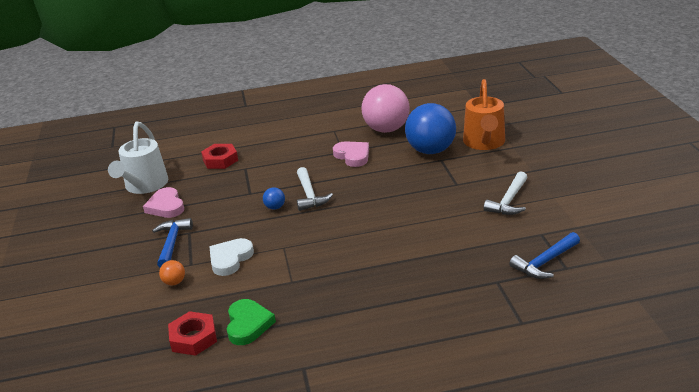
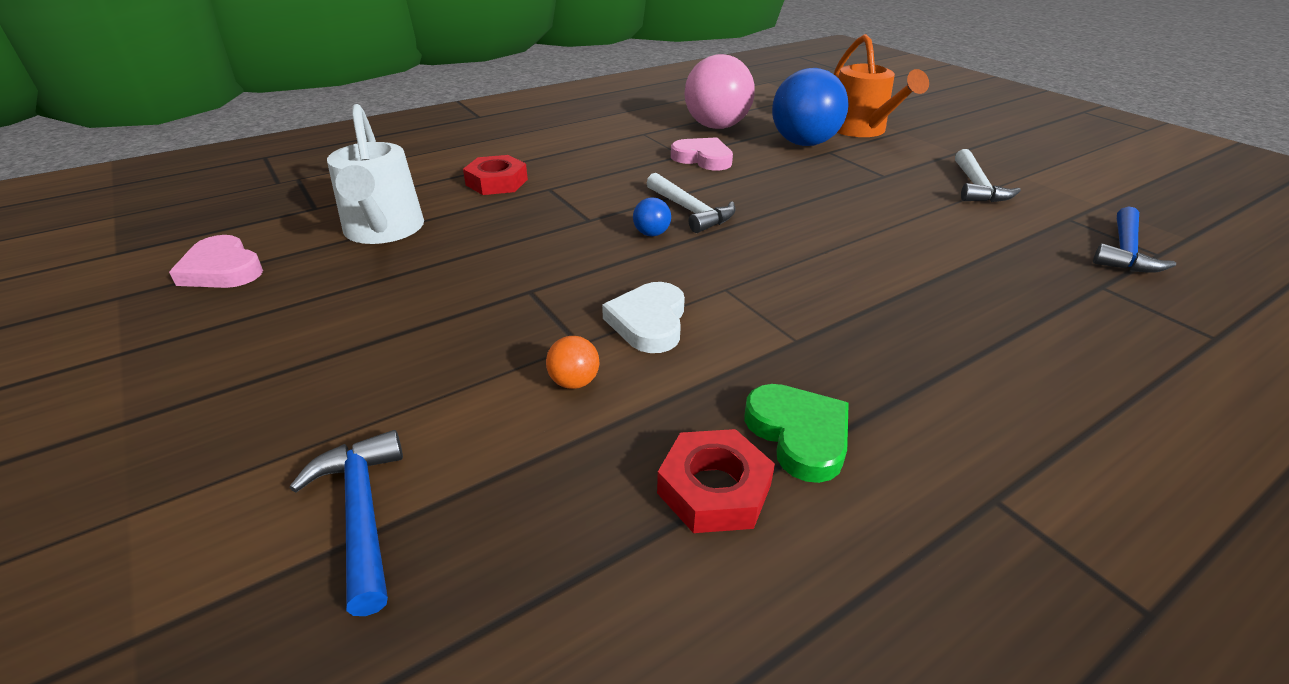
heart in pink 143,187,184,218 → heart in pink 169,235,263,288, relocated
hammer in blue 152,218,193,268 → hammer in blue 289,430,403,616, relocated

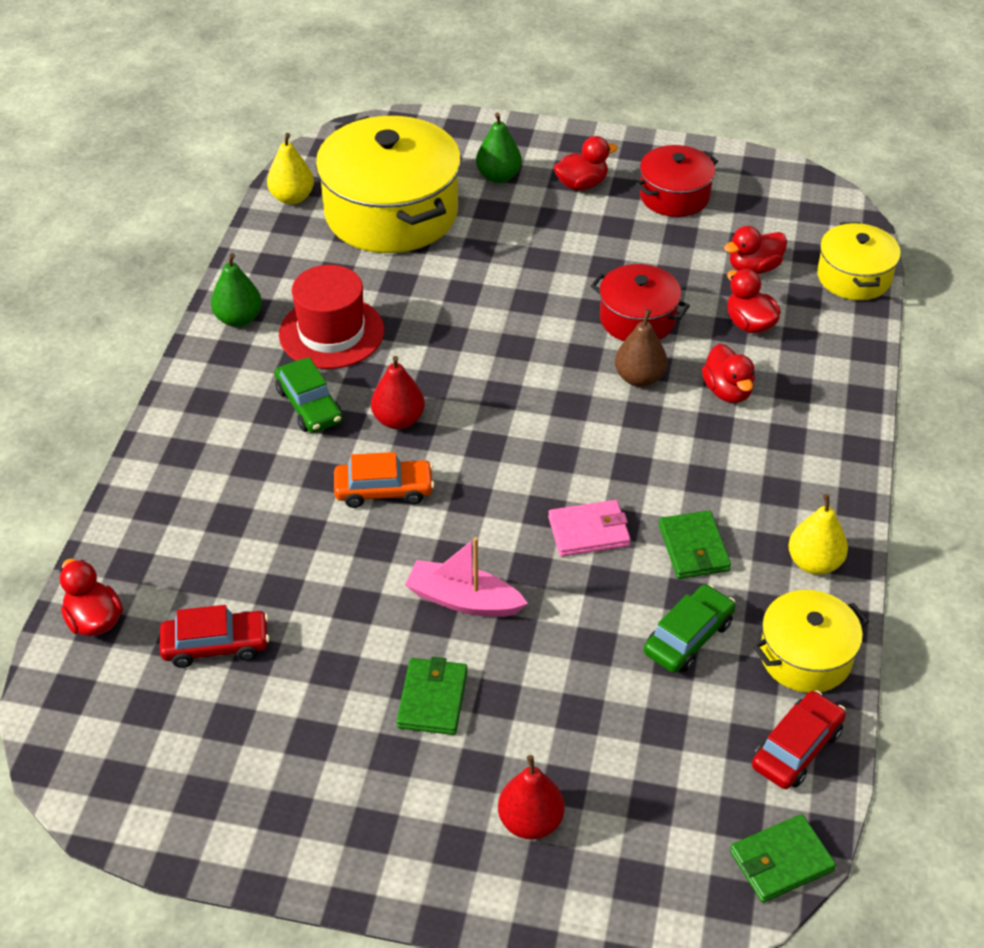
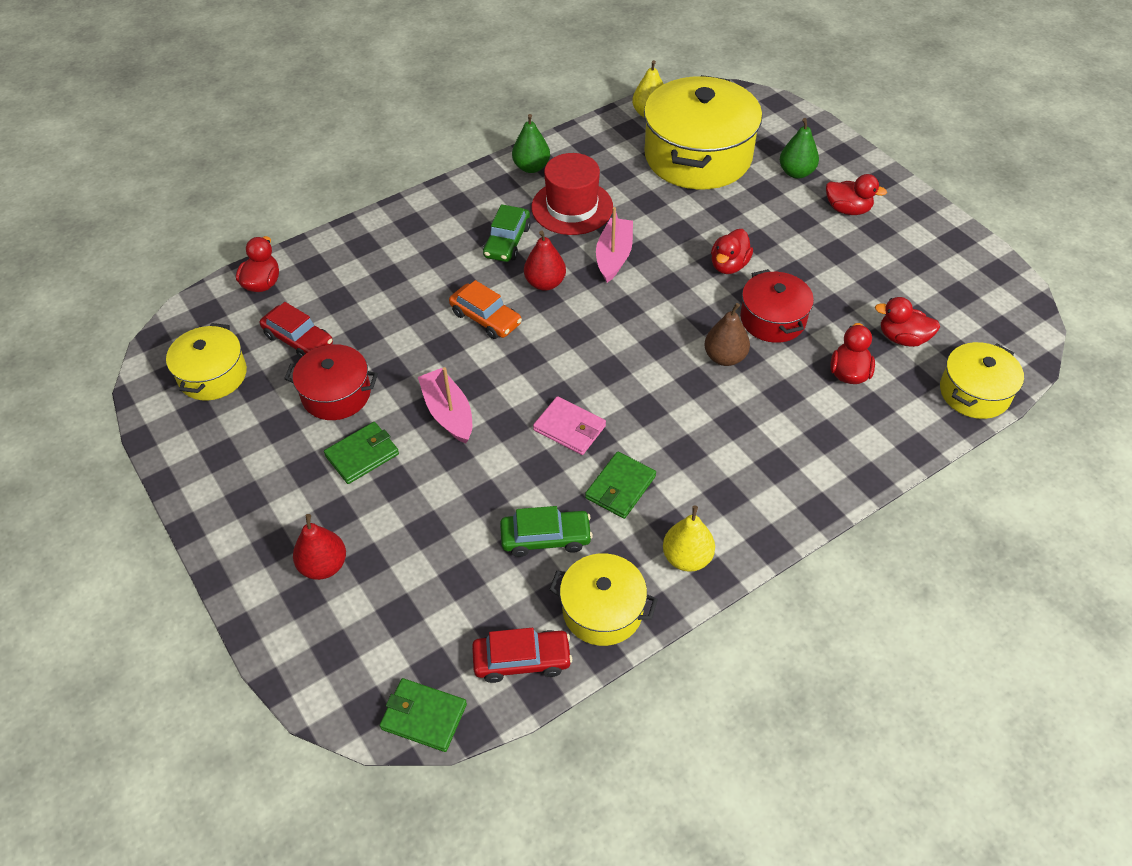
pot in red 635,145,718,217 → pot in red 284,344,378,420, relocated
duck in red 702,344,755,403 → duck in red 711,229,753,274, relocated
- → pot in yellow 166,323,247,401
- → boat in pink 596,207,633,283

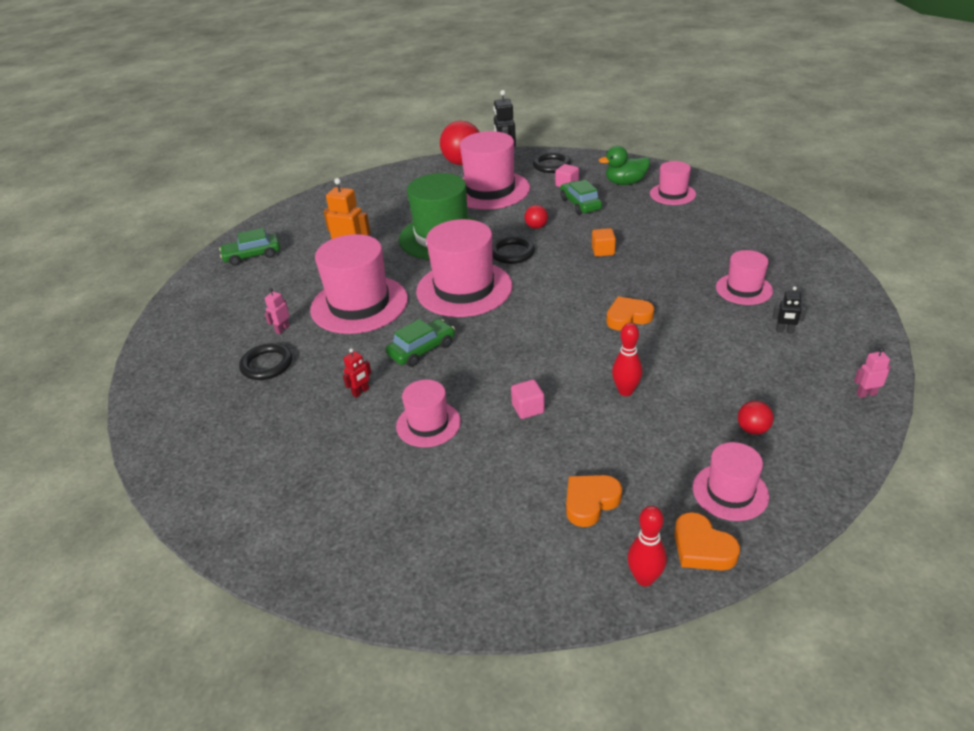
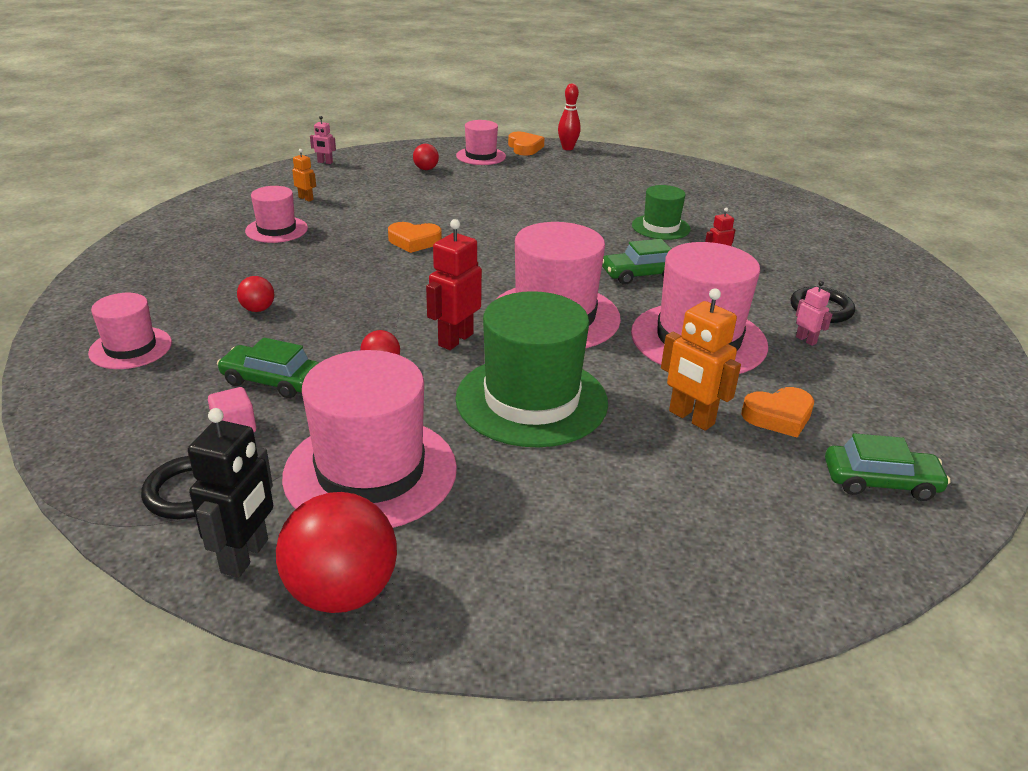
robot in pink 265,288,290,334 → robot in pink 796,281,833,346, 90 degrees counterclockwise
hat in pink 396,380,461,447 → hat in green 632,185,691,240
ring in black 492,236,535,264 → robot in red 426,219,482,350
cube in pink 511,379,545,419 → -
car in green 560,180,602,215 → car in green 217,338,319,398, 105 degrees clockwise
heart in orange 566,475,622,527 → heart in orange 741,387,814,438, relocated
cube in orange 592,228,616,257 → -
duck in green 599,146,650,185 → -
bowling pin in red 612,323,642,396 → -
robot in black 773,286,806,334 → robot in orange 292,149,316,202
- → ball in red 237,276,274,312

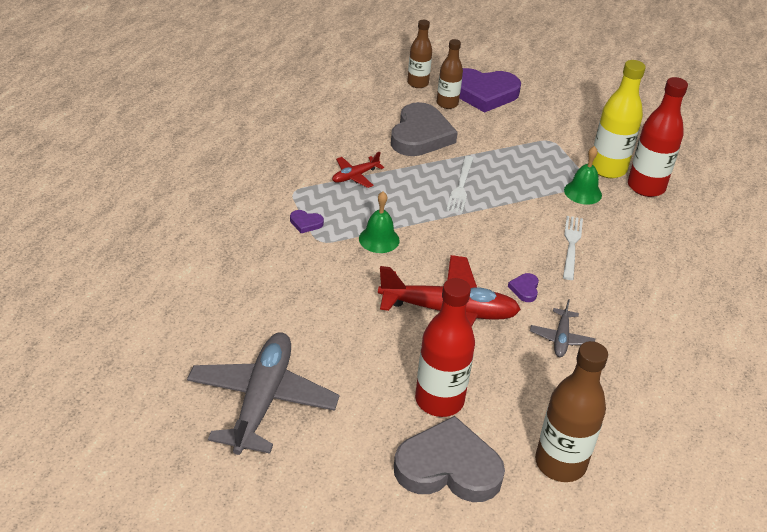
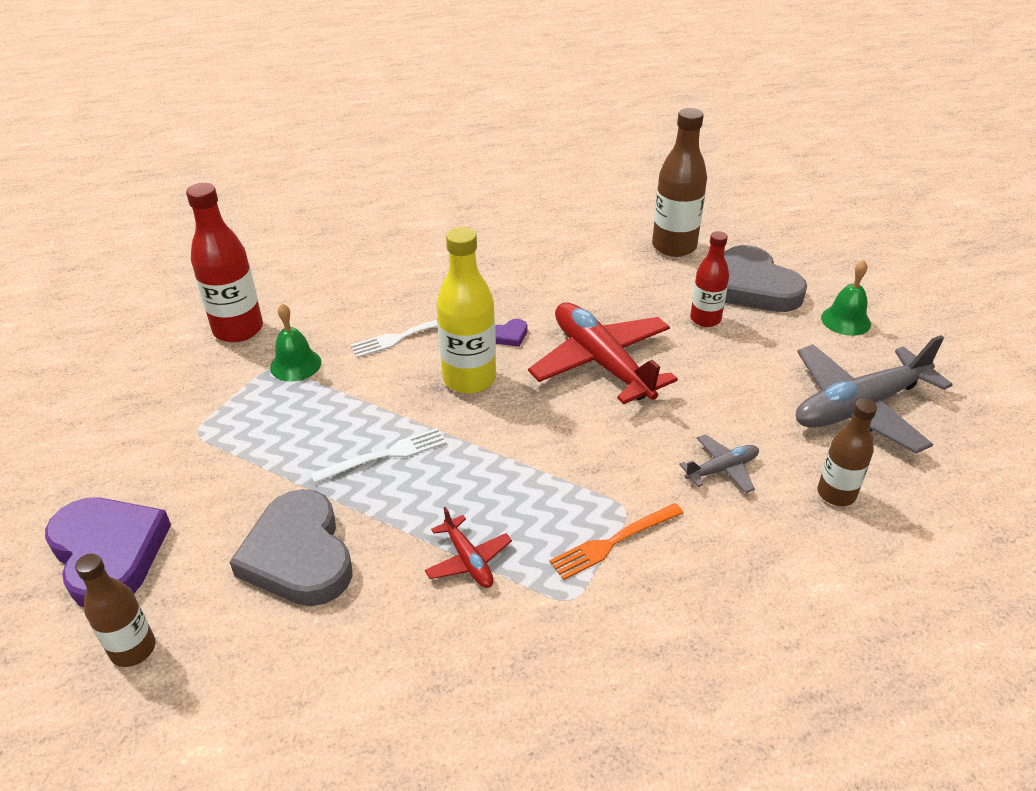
heart in purple 290,210,324,233 → fork in orange 549,503,683,580
plane in red 332,152,384,188 → plane in red 425,507,512,588, 45 degrees clockwise
bell in green 359,192,400,253 → bell in green 821,260,871,336, relocated
heart in grey 391,102,458,156 → heart in grey 230,489,352,606, 90 degrees counterclockwise
bottle in red 415,278,475,417 → bottle in red 690,231,729,327, x0.63
bottle in brown 437,39,463,109 → bottle in brown 818,399,877,506, relocated
plane in grey 530,299,595,357 → plane in grey 679,434,759,493, relocated
bottle in yellow 592,60,646,178 → bottle in yellow 436,227,496,394, relocated

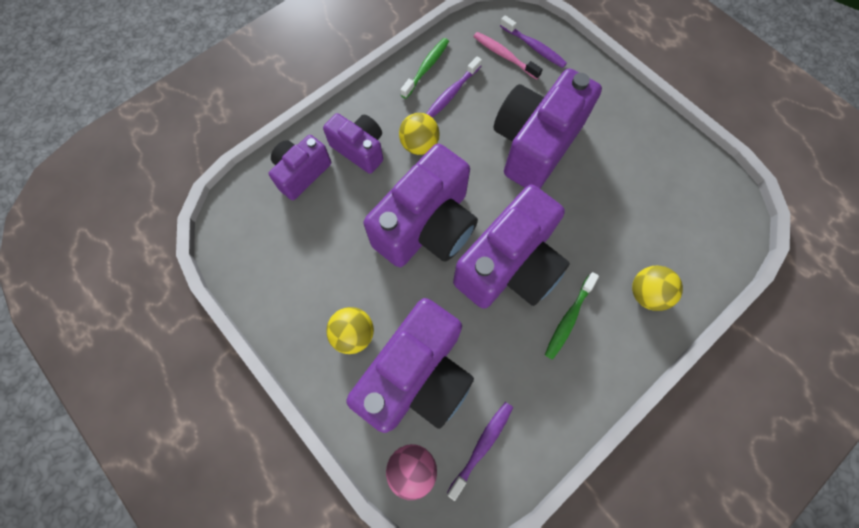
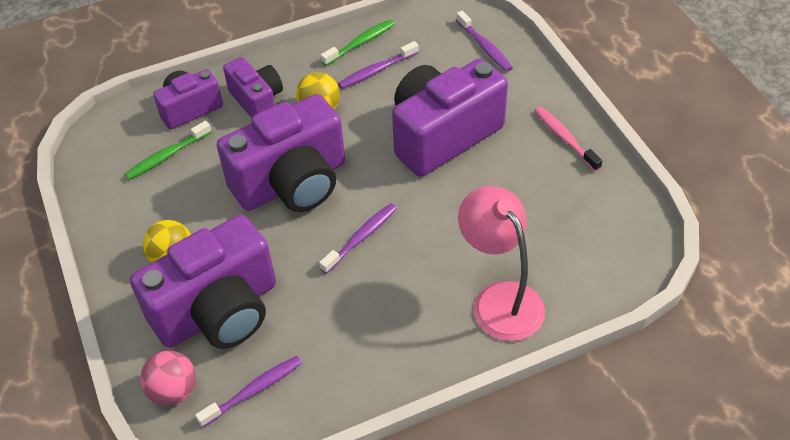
camera in purple 453,185,570,309 → toothbrush in purple 319,203,397,274
toothbrush in pink 473,32,543,80 → toothbrush in pink 534,106,602,171, relocated
toothbrush in green 545,272,599,360 → toothbrush in green 124,121,212,180, relocated
ball in yellow 632,265,683,311 → lamp in pink 458,186,545,341

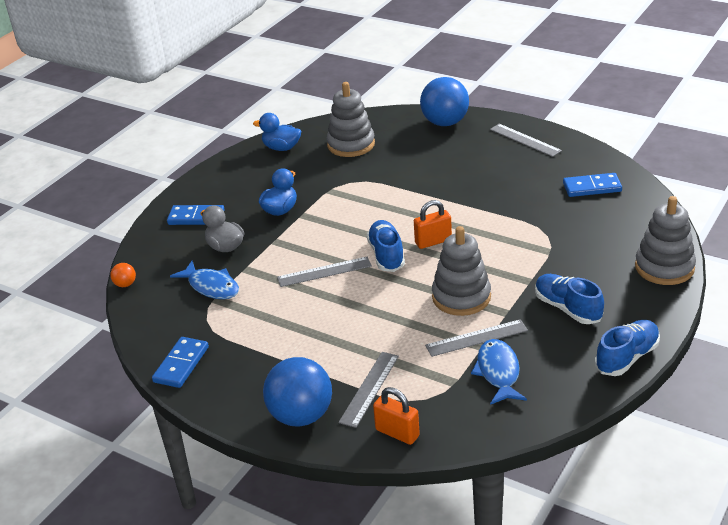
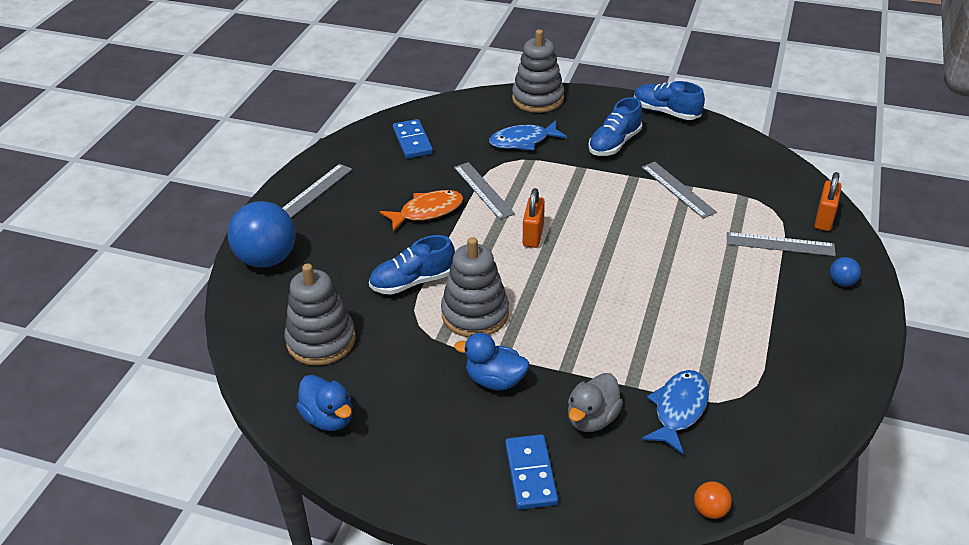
domino in blue 152,337,209,388 → -
duck in blue 253,113,301,151 → duck in blue 296,375,352,431, 45 degrees counterclockwise
ball in blue 263,357,332,427 → ball in blue 830,257,861,286, x0.43
ruler in grey 277,257,372,287 → ruler in grey 454,162,515,220, relocated
shoe in blue 367,220,405,272 → shoe in blue 369,235,455,295, relocated
padlock in orange 414,200,452,249 → padlock in orange 523,188,545,248, 45 degrees clockwise
stacking toy in grey 432,226,491,316 → stacking toy in grey 441,237,509,337, relocated
fish in blue 471,339,527,405 → fish in blue 489,120,567,150, relocated
- → fish in orange 380,190,463,232

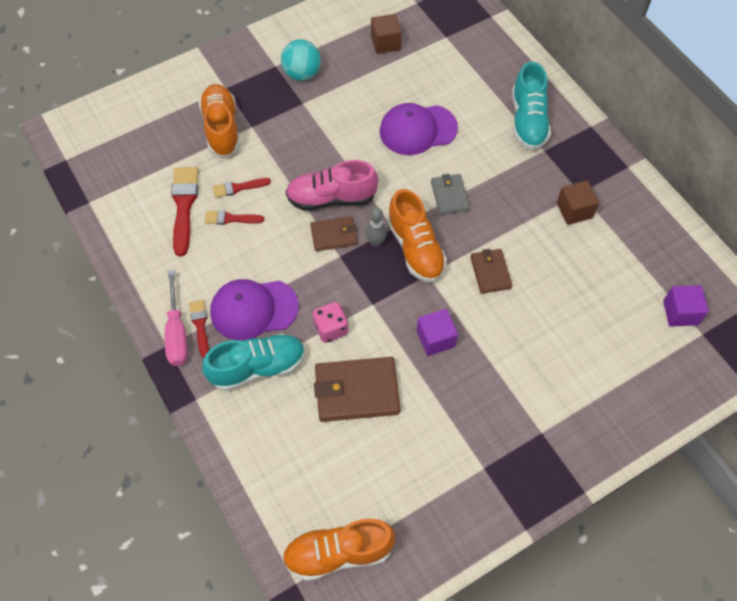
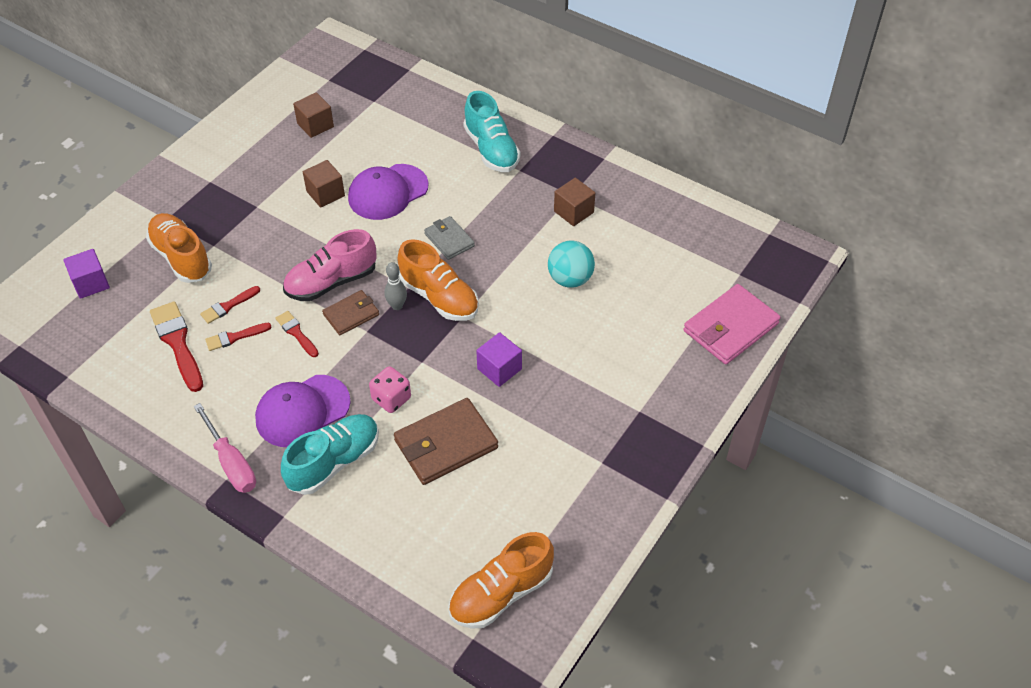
brush in red 189,300,209,358 → brush in red 275,311,319,357, relocated
ball in turquoise 281,39,321,81 → ball in turquoise 548,241,595,288, relocated
wallet in brown 470,249,512,294 → -
cube in purple 663,285,709,327 → cube in purple 63,249,110,299, relocated
- → cube in brown 303,160,345,208
- → wallet in pink 683,284,781,365

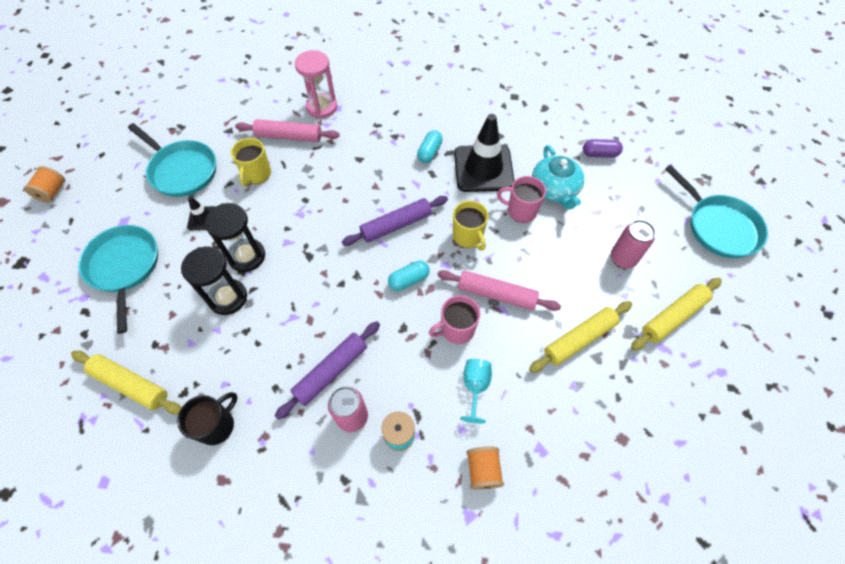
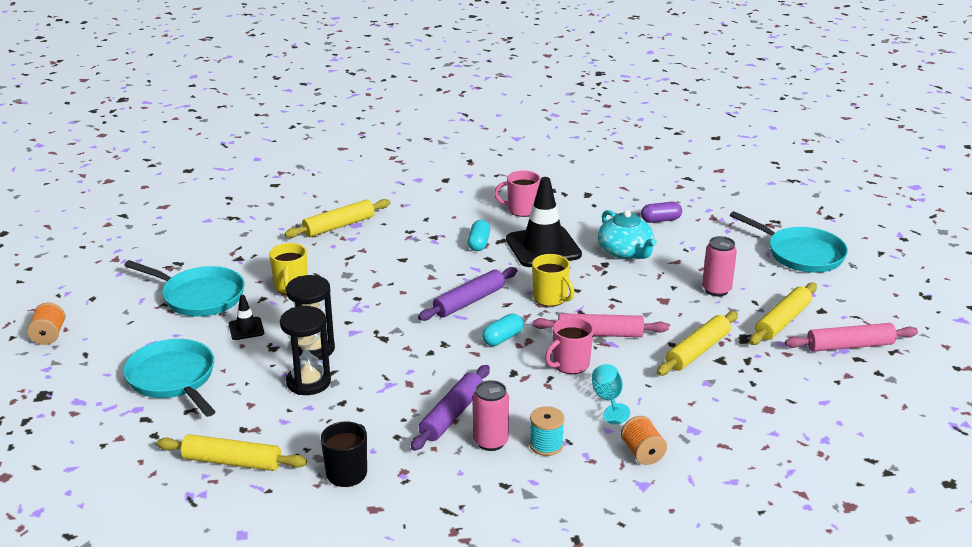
rolling pin in pink 235,119,340,142 → rolling pin in pink 785,323,918,352, relocated
hourglass in pink 295,50,337,119 → rolling pin in yellow 285,199,390,238
mug in pink 497,176,546,223 → mug in pink 494,170,541,217, relocated

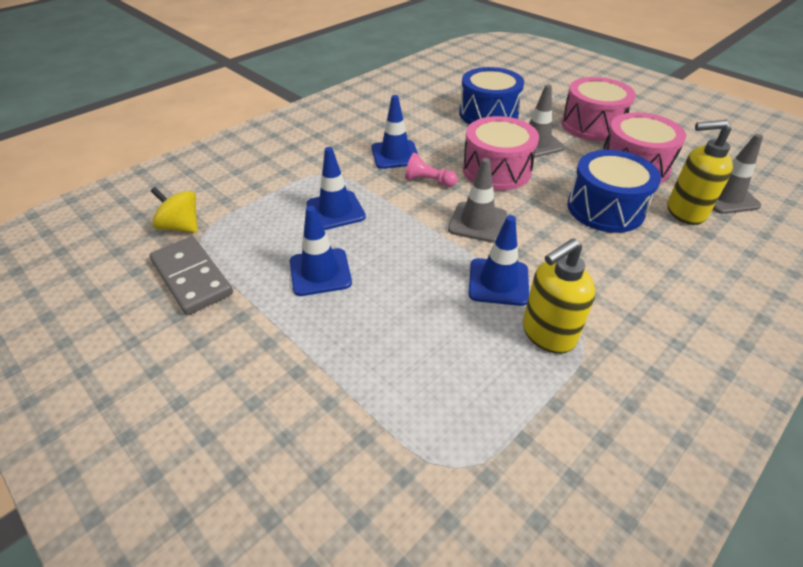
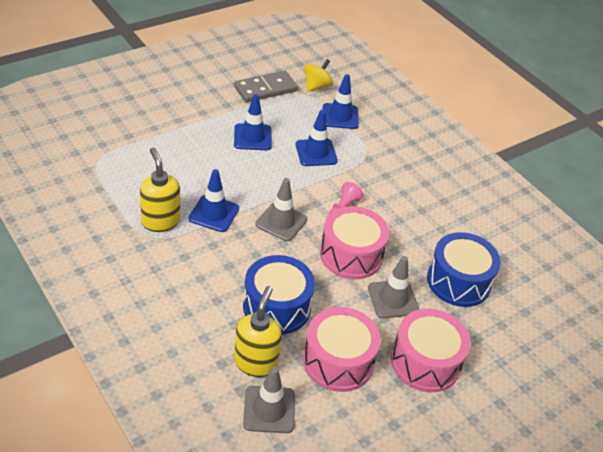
traffic cone in blue 371,95,418,169 → traffic cone in blue 323,74,359,129, relocated

